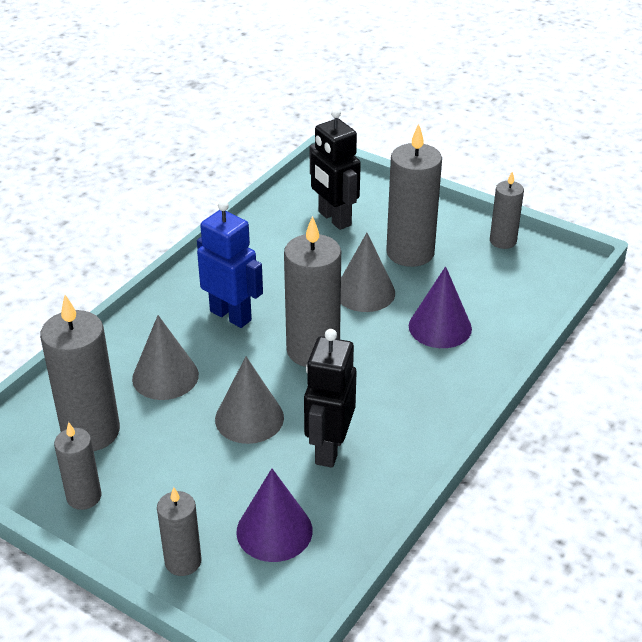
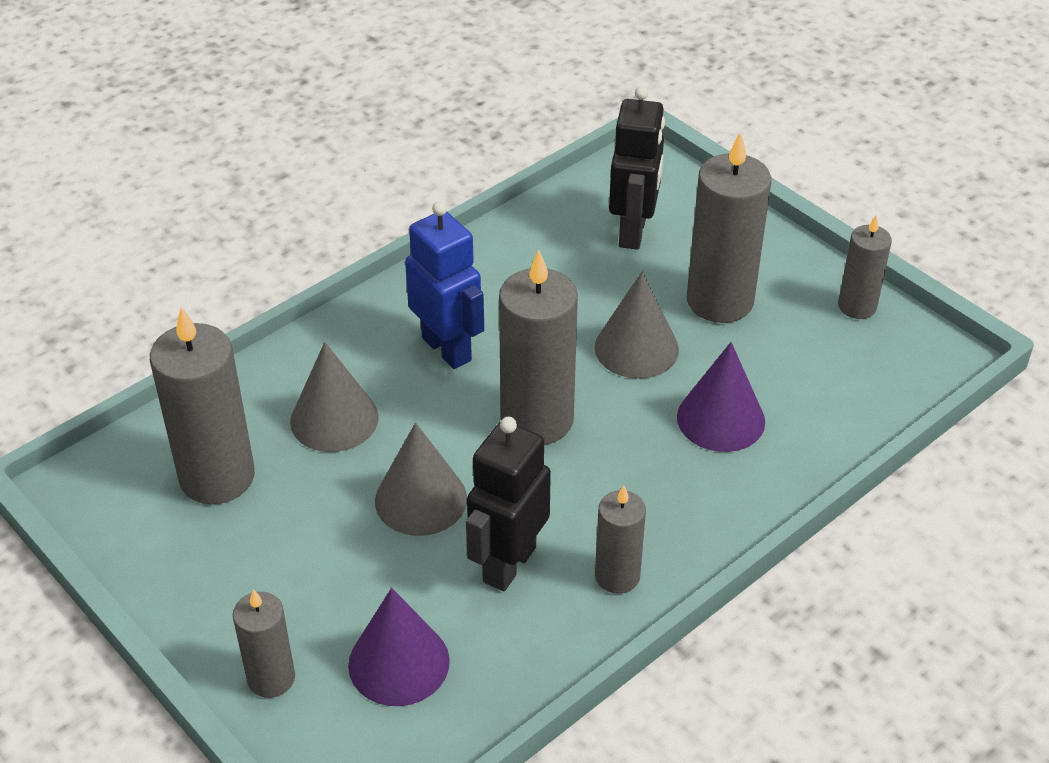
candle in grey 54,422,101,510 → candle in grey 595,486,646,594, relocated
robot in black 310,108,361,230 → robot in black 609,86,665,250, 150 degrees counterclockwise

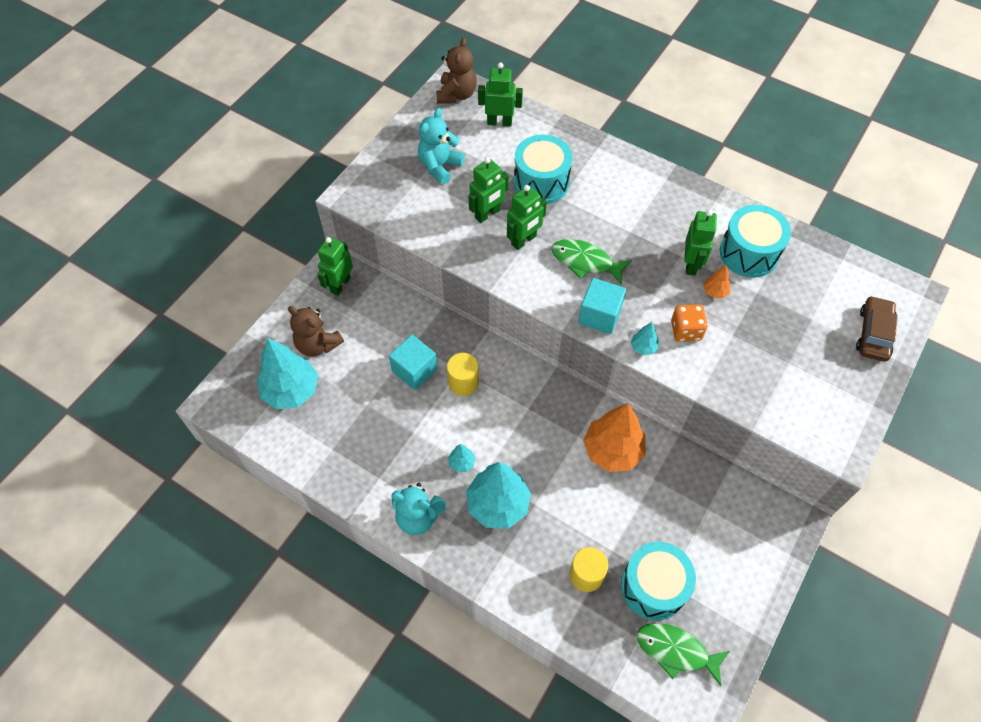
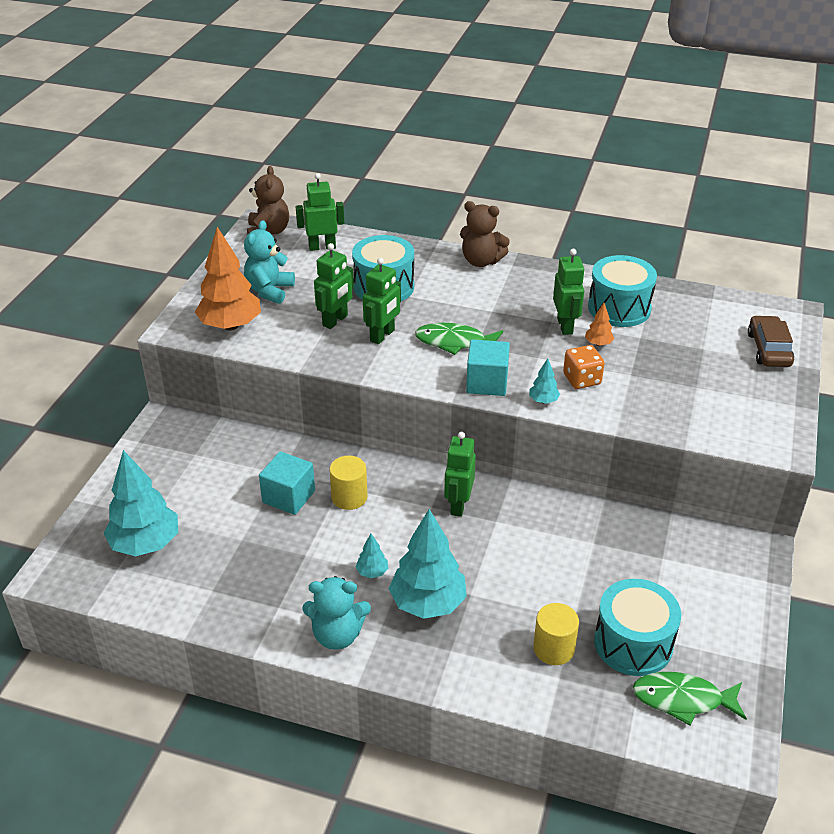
teddy bear in brown 288,306,344,357 → teddy bear in brown 460,201,510,267, relocated
robot in green 317,237,353,296 → robot in green 444,432,476,517, relocated
tree in orange 583,403,646,472 → tree in orange 195,227,261,331, relocated

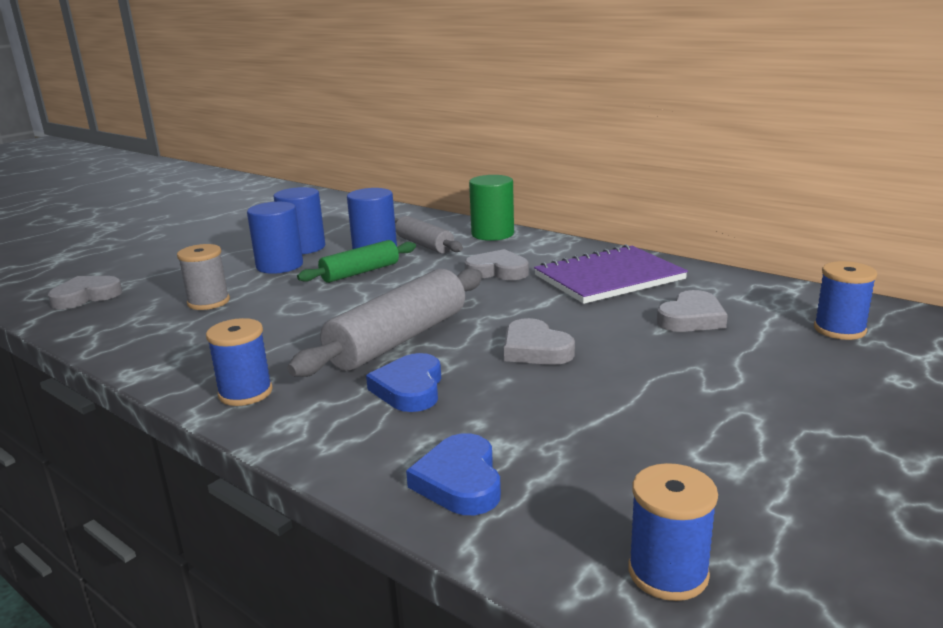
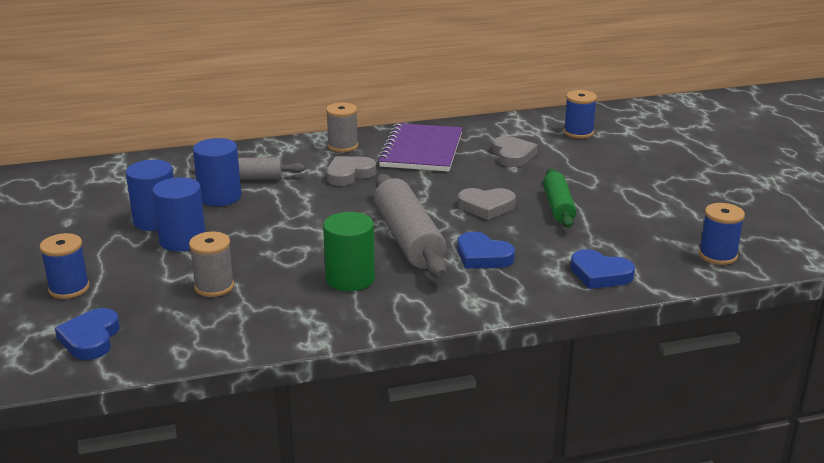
heart in grey 48,276,122,309 → heart in blue 55,308,120,360
spool in blue 206,318,273,406 → spool in blue 40,233,90,299, relocated
rolling pin in green 297,240,416,283 → rolling pin in green 543,168,577,228, relocated
cylinder in green 469,175,514,241 → cylinder in green 323,212,375,291, relocated
- → spool in grey 326,102,358,152

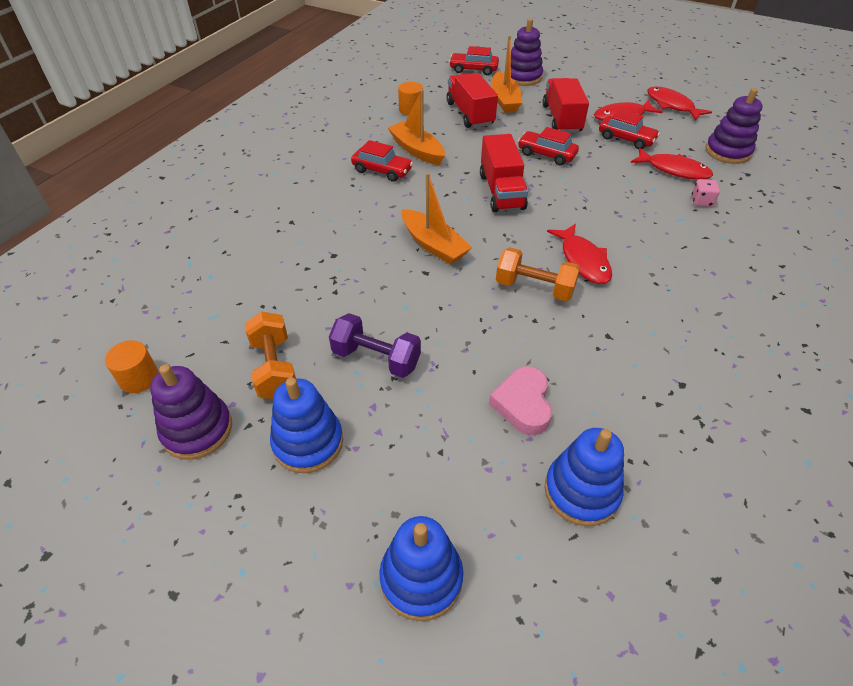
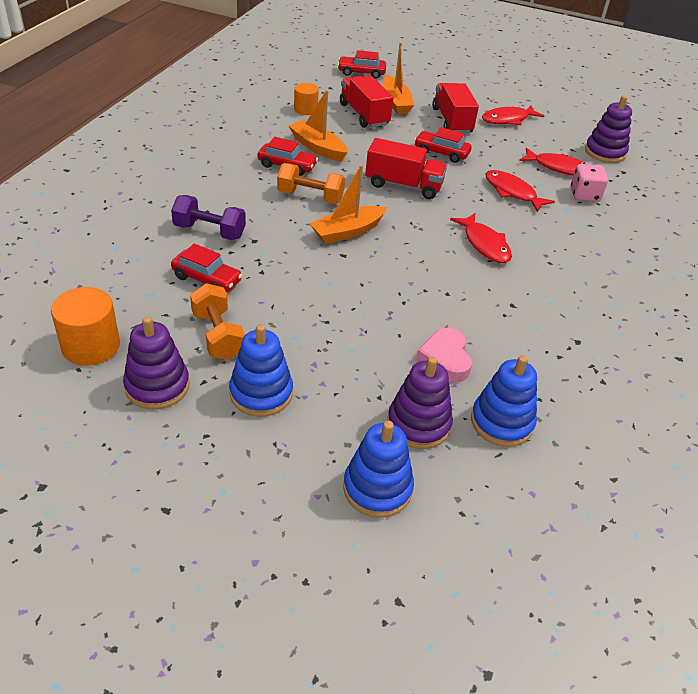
cylinder in orange 105,340,159,393 → cylinder in orange 51,287,120,366, x1.58
dumbbell in purple 329,313,421,378 → dumbbell in purple 171,195,246,240, relocated
boat in orange 402,173,472,265 → boat in orange 309,165,387,244, 105 degrees clockwise
truck in red 480,134,528,212 → truck in red 365,138,447,199, 60 degrees counterclockwise
dumbbell in orange 496,247,580,301 → dumbbell in orange 277,163,345,204, relocated
stacking toy in purple 511,18,543,86 → stacking toy in purple 387,356,453,449, relocated
car in red 599,109,660,149 → car in red 171,244,243,292, relocated
fish in red 647,86,712,121 → fish in red 485,170,555,212, relocated
dice in pink 692,179,720,207 → dice in pink 571,164,608,202, x1.52

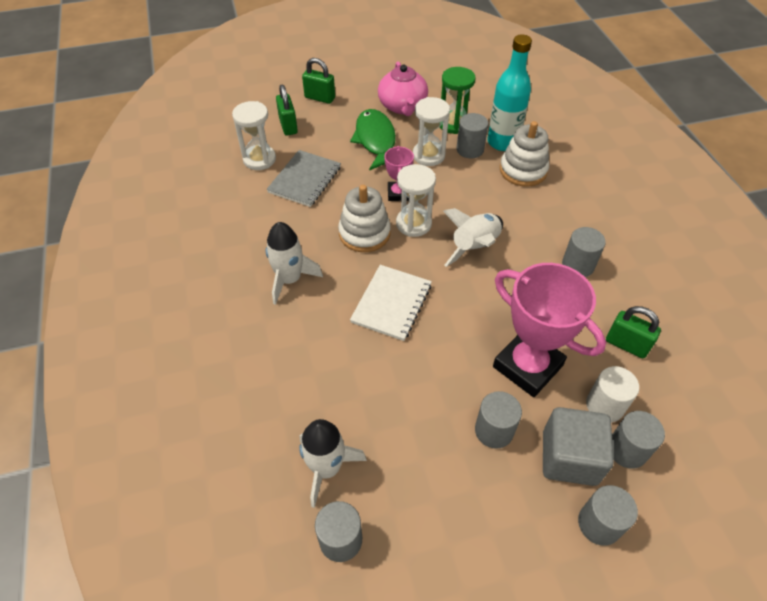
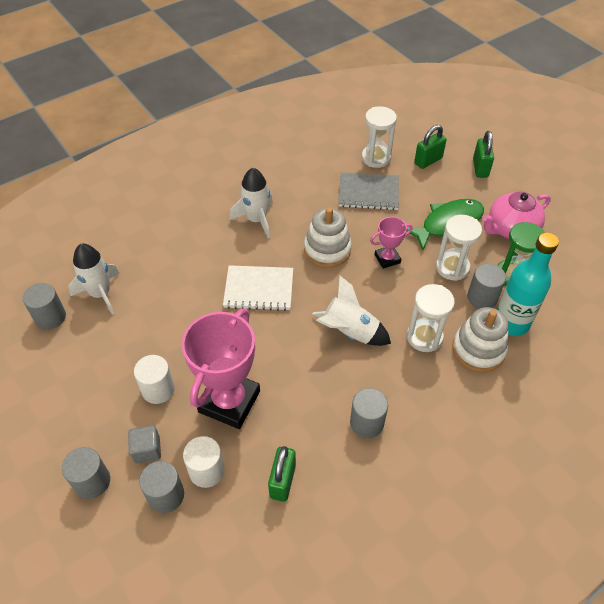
hourglass in white 396,164,436,237 → hourglass in white 407,284,455,352, relocated
cylinder in grey 475,391,522,449 → cylinder in white 134,355,175,404
cube in grey 543,407,614,486 → cube in grey 128,425,161,463, x0.56

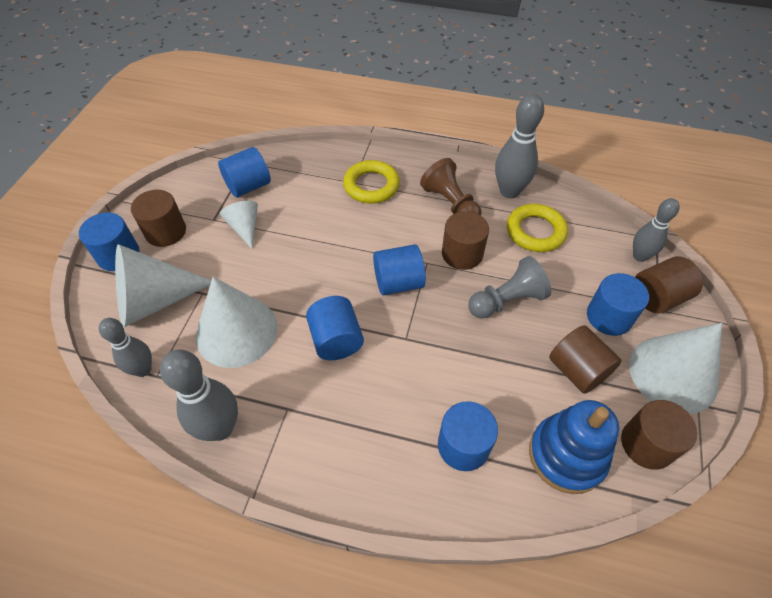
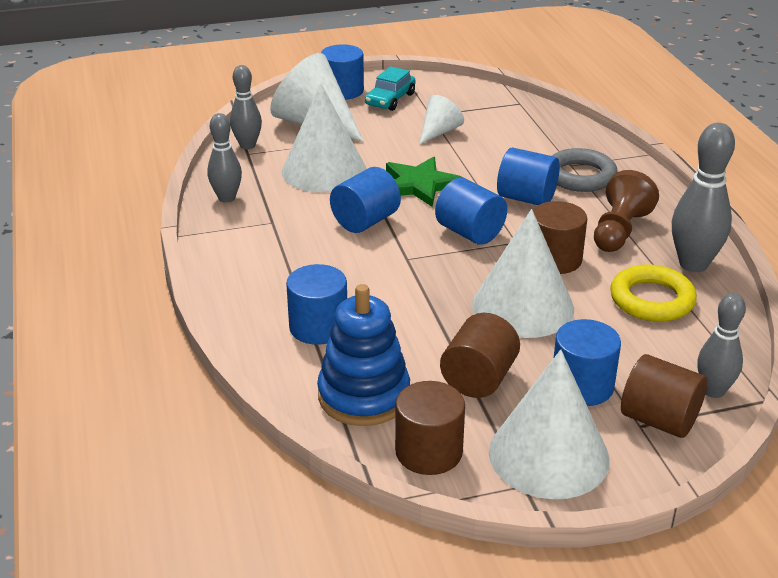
cylinder in brown 131,190,186,247 → car in turquoise 365,66,416,111
bowling pin in grey 160,350,238,441 → bowling pin in grey 207,113,242,203, x0.65
cylinder in blue 218,147,271,197 → cylinder in blue 497,148,560,205, relocated
ring in yellow 343,160,400,204 → ring in grey 552,148,618,192
pawn in grey 468,256,551,319 → cone in white 472,209,574,338
- → star in green 386,157,463,207

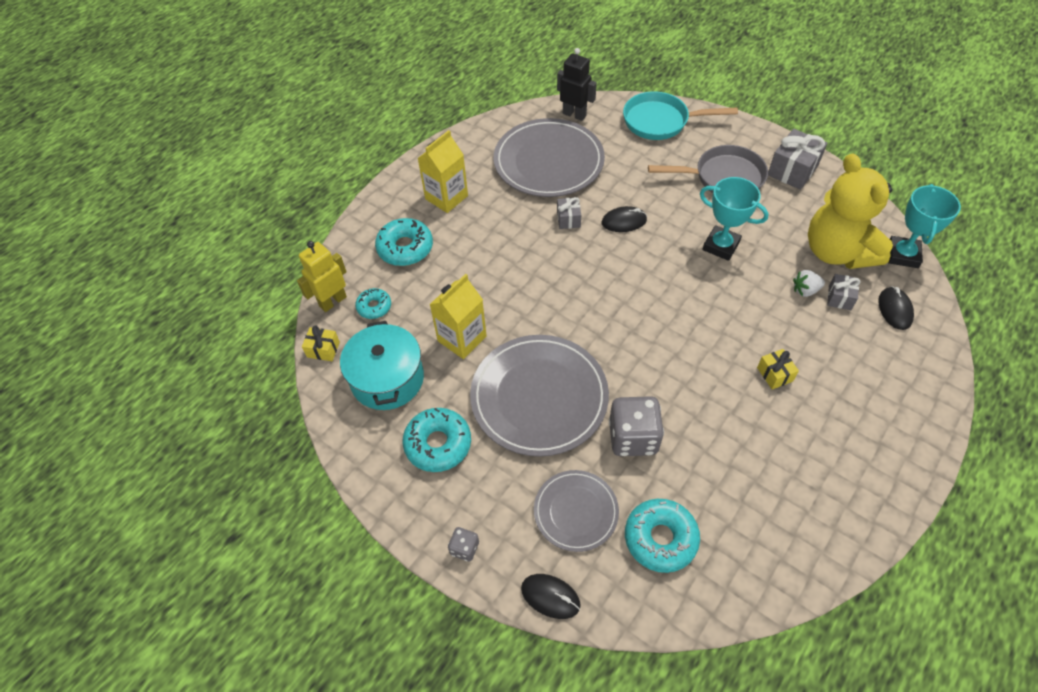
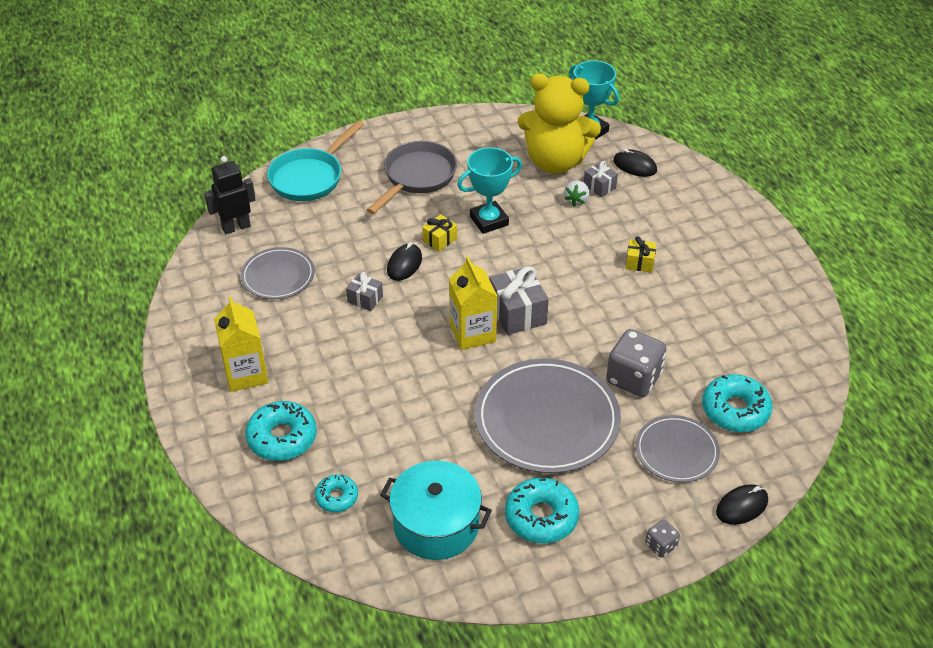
robot in yellow 297,241,347,312 → -
gift in yellow 302,325,340,361 → gift in yellow 422,214,457,252, relocated
carton in yellow 429,274,487,359 → carton in yellow 449,256,498,350, relocated
plate in grey 493,118,605,197 → plate in grey 241,247,315,299, x0.56
gift in grey 768,129,828,190 → gift in grey 489,266,549,335, relocated

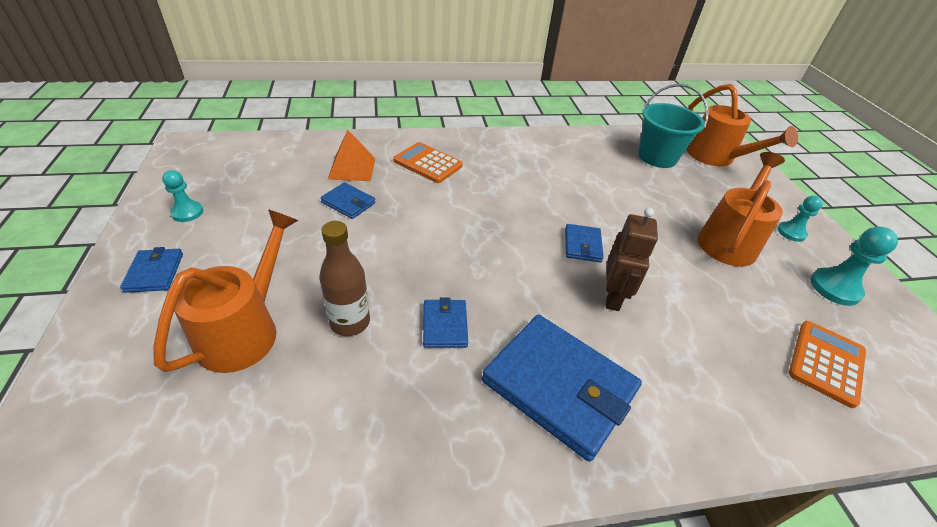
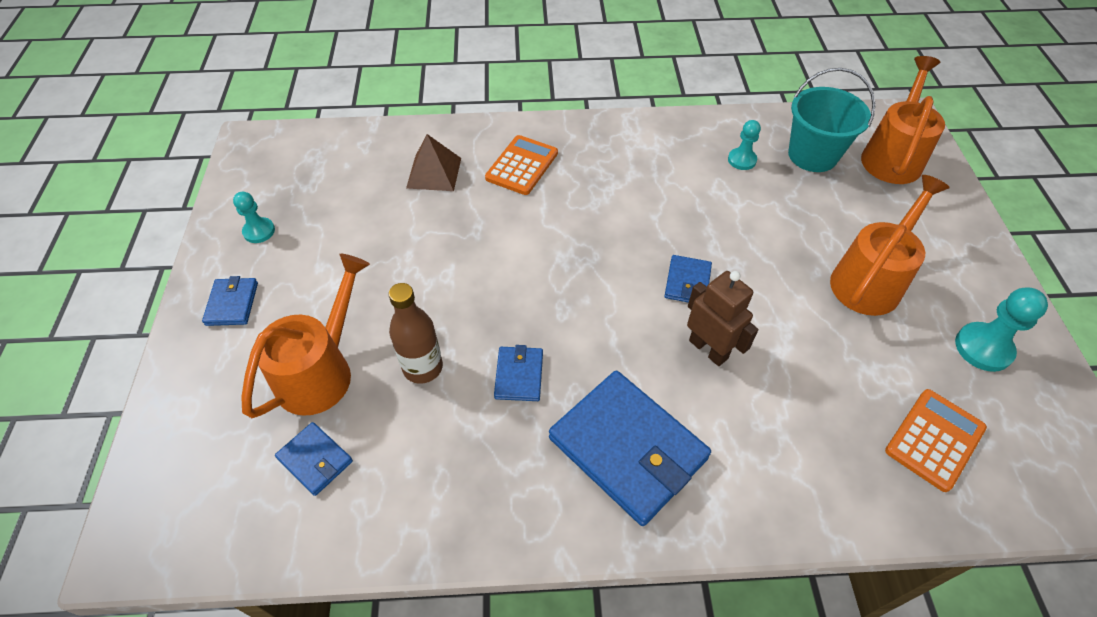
wallet in blue 320,182,376,219 → wallet in blue 275,422,353,496, relocated
pyramid in orange 328,130,375,181 → pyramid in brown 406,134,461,191
calculator in orange 394,142,463,183 → calculator in orange 485,135,558,195, 75 degrees clockwise
robot in brown 606,208,658,311 → robot in brown 687,271,758,366, 60 degrees counterclockwise
watering can in orange 687,84,798,166 → watering can in orange 861,56,945,184, 135 degrees counterclockwise
pawn in turquoise 778,196,823,242 → pawn in turquoise 728,120,761,170, relocated

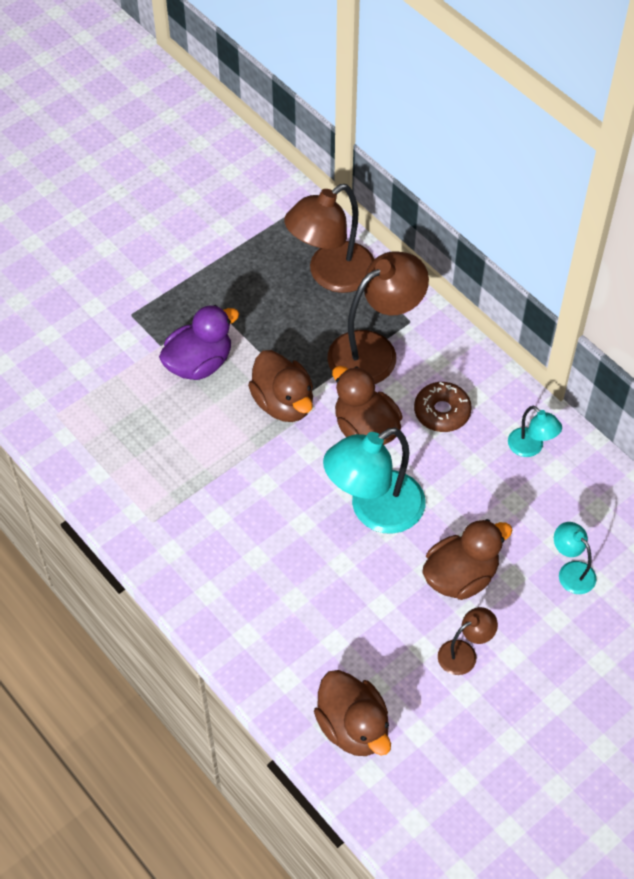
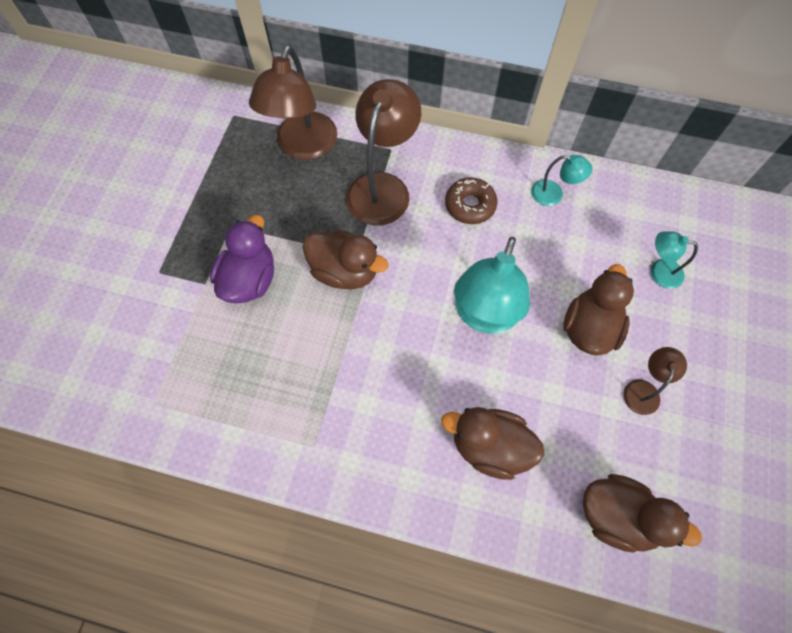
duck in brown 332,366,402,445 → duck in brown 441,407,545,480, relocated

